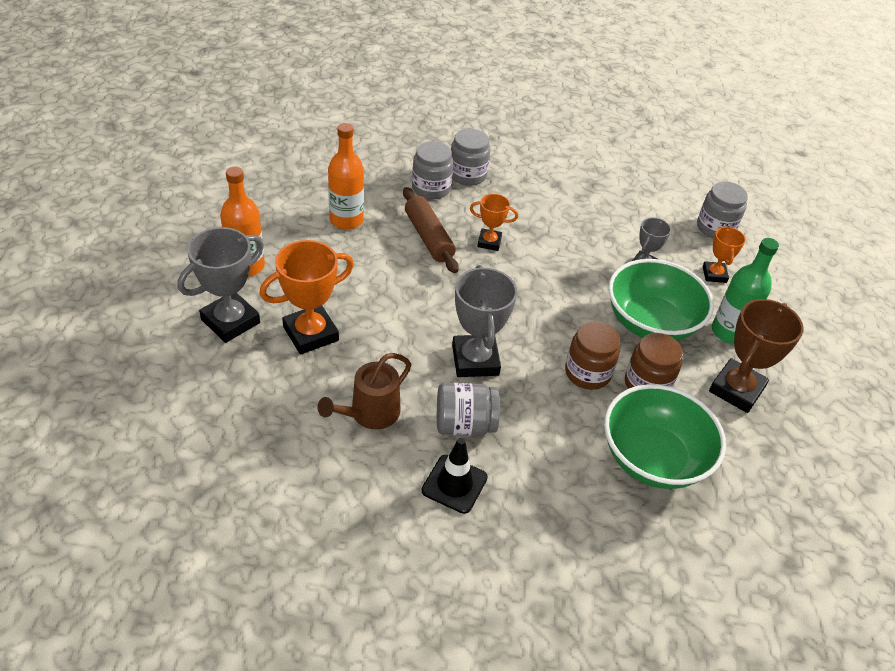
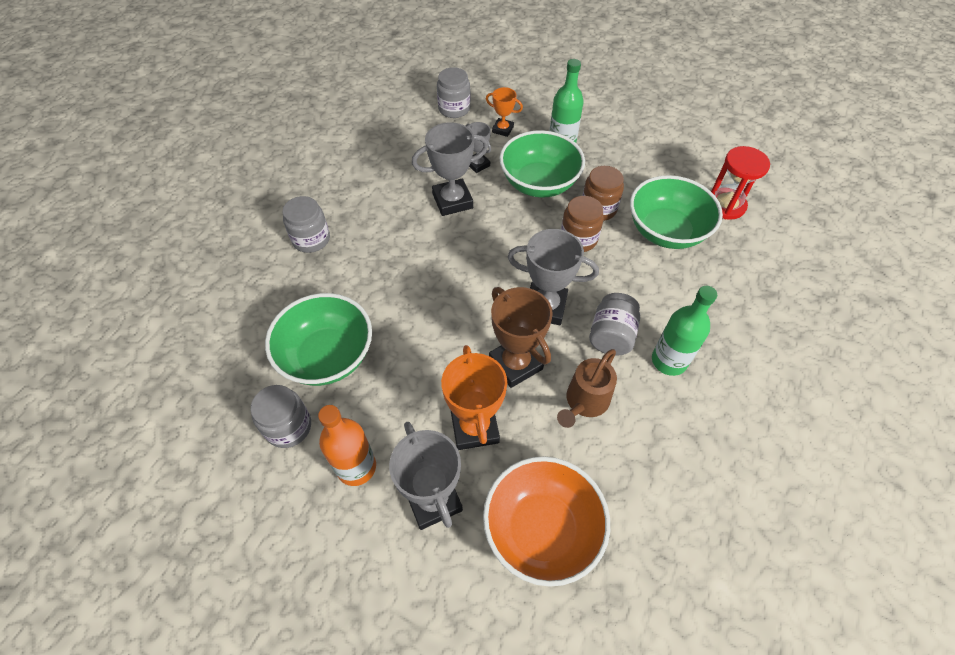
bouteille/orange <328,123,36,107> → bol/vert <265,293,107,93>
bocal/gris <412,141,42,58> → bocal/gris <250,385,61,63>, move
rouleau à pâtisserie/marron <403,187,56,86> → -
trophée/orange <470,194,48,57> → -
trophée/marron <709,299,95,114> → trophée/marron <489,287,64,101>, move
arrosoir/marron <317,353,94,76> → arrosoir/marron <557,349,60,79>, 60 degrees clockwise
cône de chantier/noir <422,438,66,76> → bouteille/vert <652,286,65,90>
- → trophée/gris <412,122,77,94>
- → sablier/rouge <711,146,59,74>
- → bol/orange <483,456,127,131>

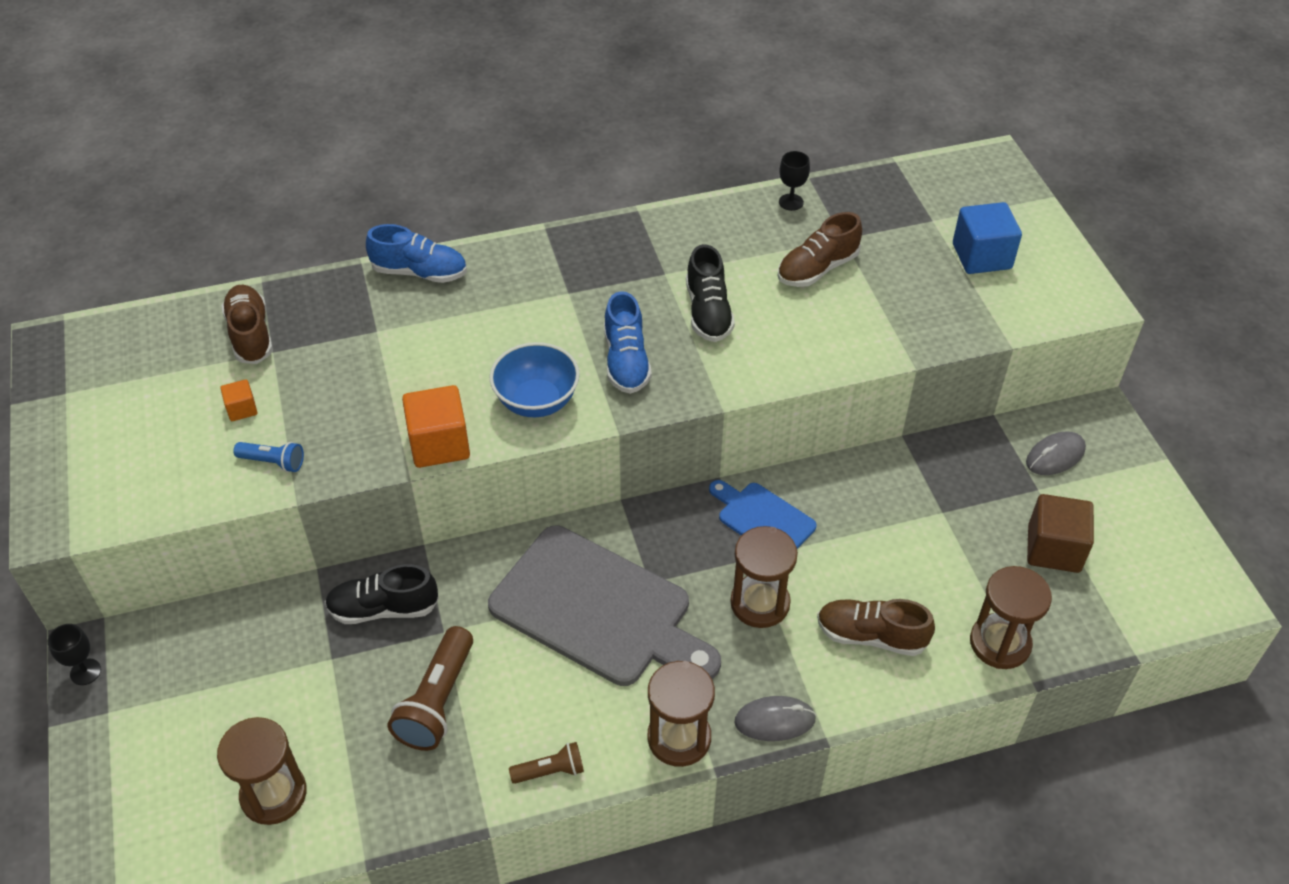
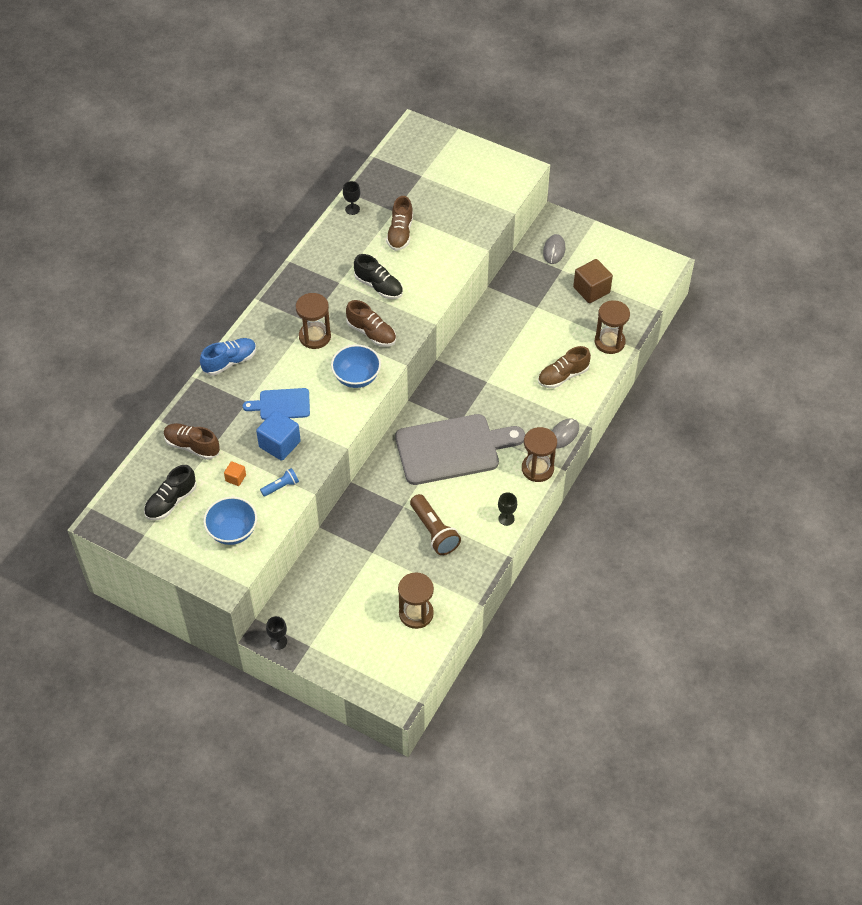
cube/bleu <953,202,69,72> → cube/bleu <256,410,45,51>, move
chaussure/bleu <604,291,48,103> → chaussure/marron <346,300,50,47>
cube/orange <402,385,68,83> → -
planche à découper/bleu <709,480,108,69> → planche à découper/bleu <243,388,67,32>, move
sablier/marron <730,526,68,102> → sablier/marron <296,293,35,56>, move
chaussure/noir <325,564,114,60> → chaussure/noir <144,465,53,55>, move
lampe de poche/marron <509,742,75,42> → verre à pied/noir <498,493,19,33>
- → bol/bleu <204,497,53,48>

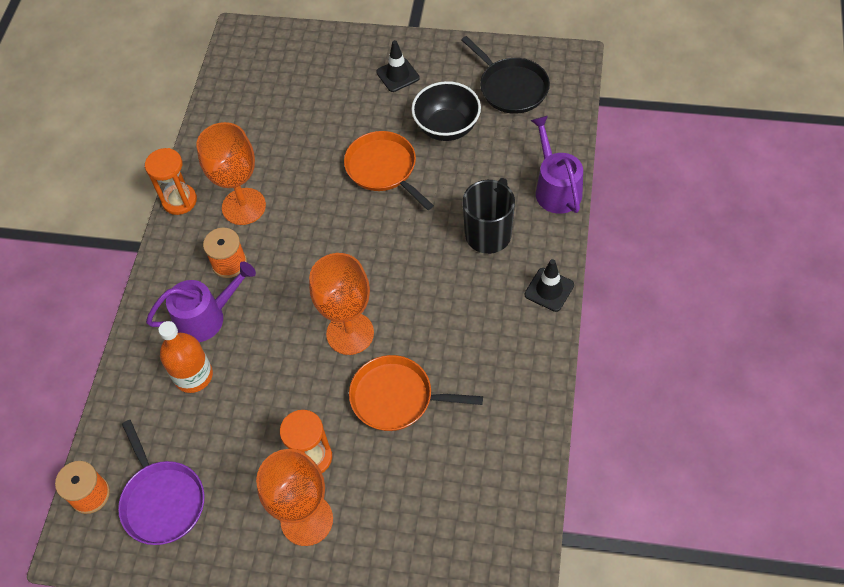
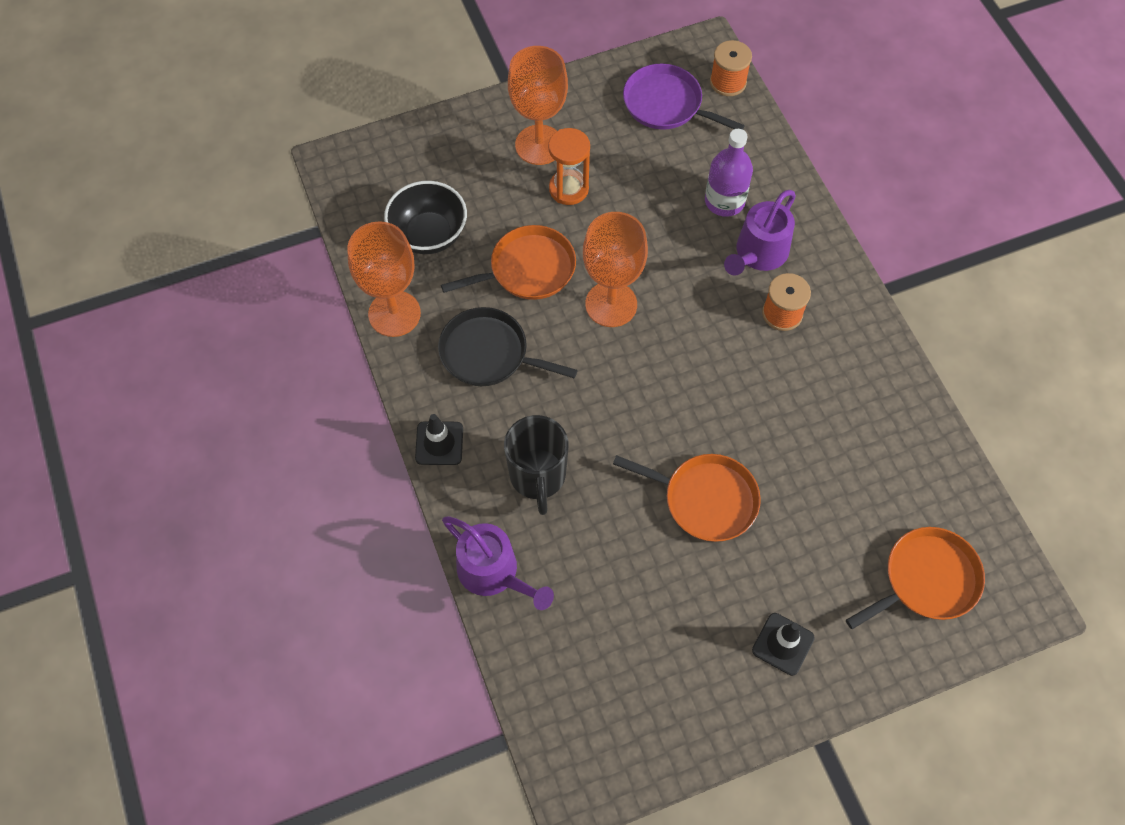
poêle/noir <461,36,89,78> → poêle/noir <438,307,140,79>, move
bol/noir <411,81,70,60> → bol/noir <384,181,83,73>, move
verre à pied/orange <196,122,70,103> → verre à pied/orange <347,221,74,116>, move
sablier/orange <145,148,52,67> → -
bouteille/orange <158,321,55,72> → bouteille/violet <705,129,48,88>
- → poêle/orange <846,527,139,102>

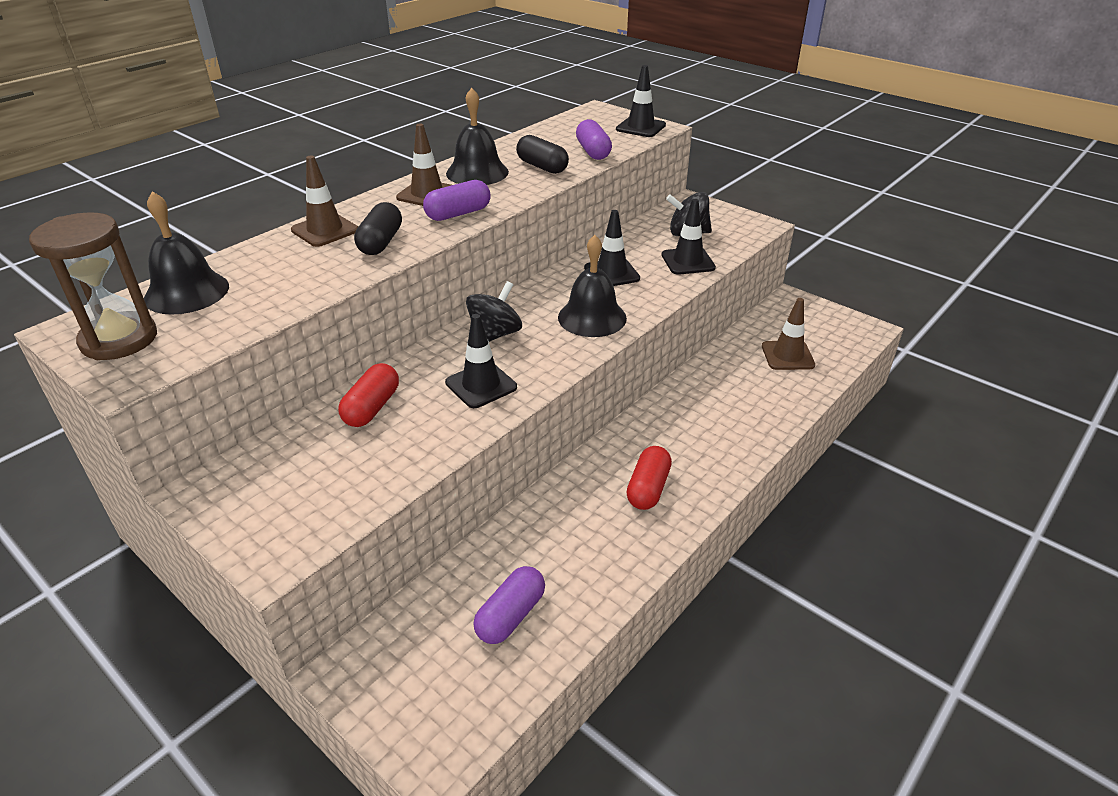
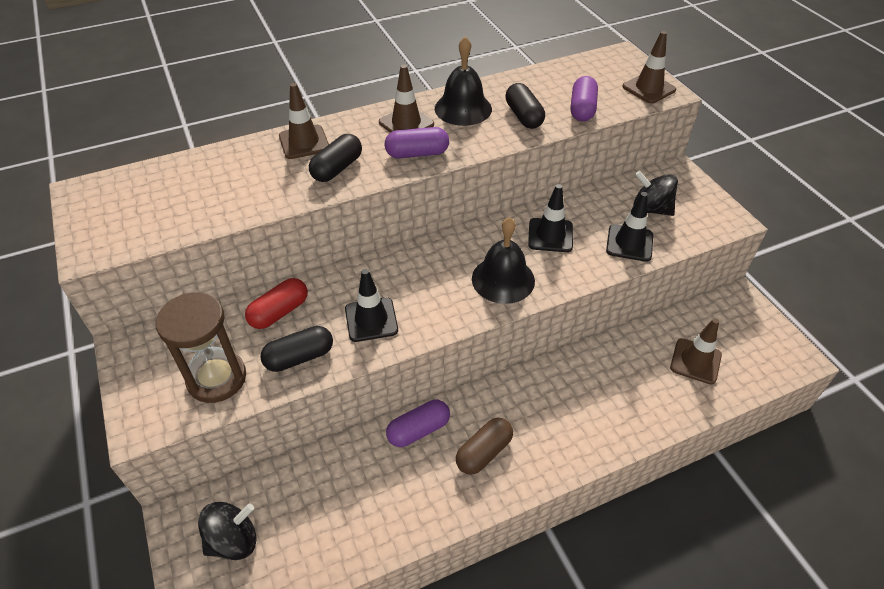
cône de chantier/noir <616,65,50,72> → cône de chantier/marron <622,31,54,73>
cloche/noir <144,191,85,124> → -
sablier/marron <29,212,128,148> → sablier/marron <156,292,90,111>, move
toupie/noir <466,281,56,61> → toupie/noir <198,502,58,58>, move
gélule/rouge <626,446,46,64> → gélule/marron <456,417,57,58>
gélule/violet <473,566,72,78> → gélule/violet <386,400,64,47>, move
- → gélule/noir <260,326,73,46>

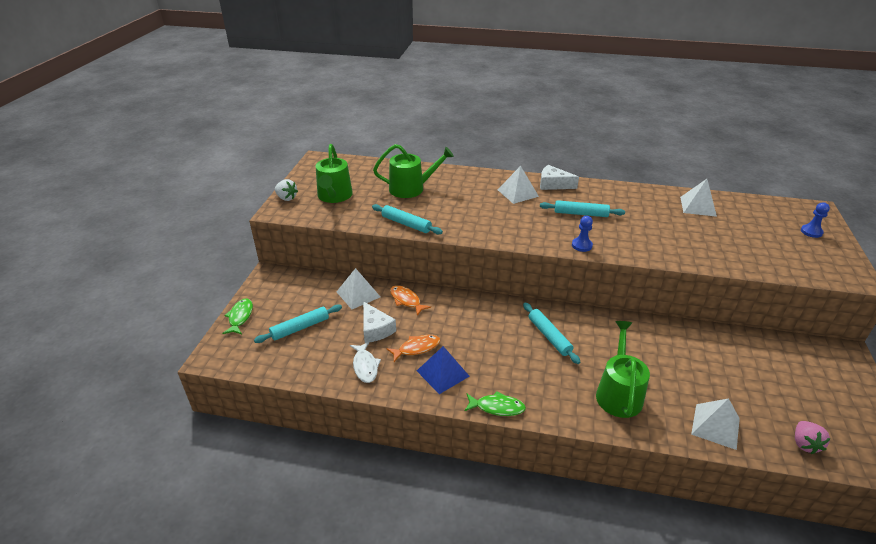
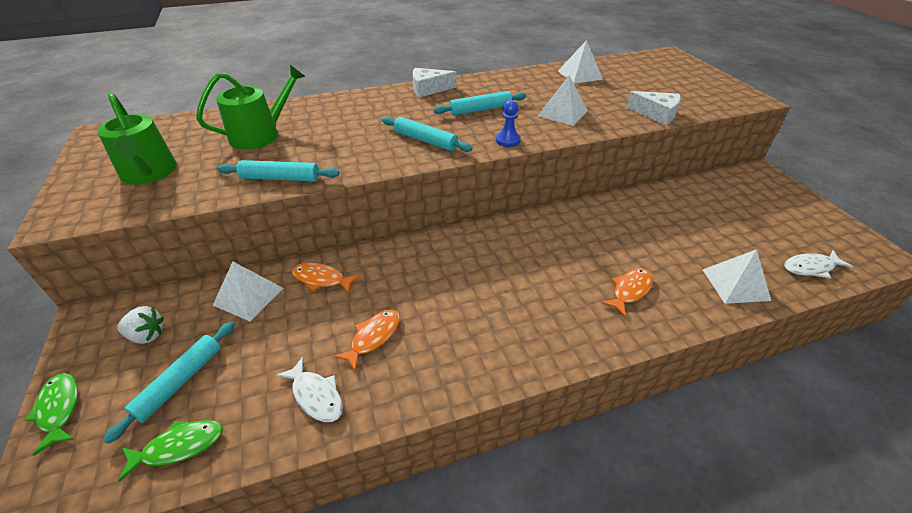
pyramide/blanc <498,166,41,38> → pyramide/blanc <538,76,50,50>, move
fraise/blanc <275,179,23,22> → fraise/blanc <117,306,47,38>, move
pion/bleu <801,203,29,35> → -
fromage/blanc <363,301,33,42> → fromage/blanc <626,91,55,35>, move
rouleau à pâtisserie/turquoise <523,303,57,61> → rouleau à pâtisserie/turquoise <382,116,91,36>, move
arrosoir/vert <596,321,54,97> → poisson/orange <601,268,52,48>
pyramide/bleu <417,346,53,48> → -
poisson/vert <464,391,62,25> → poisson/vert <118,420,105,62>, move
fraise/rose <795,421,36,33> → poisson/blanc <784,250,69,29>

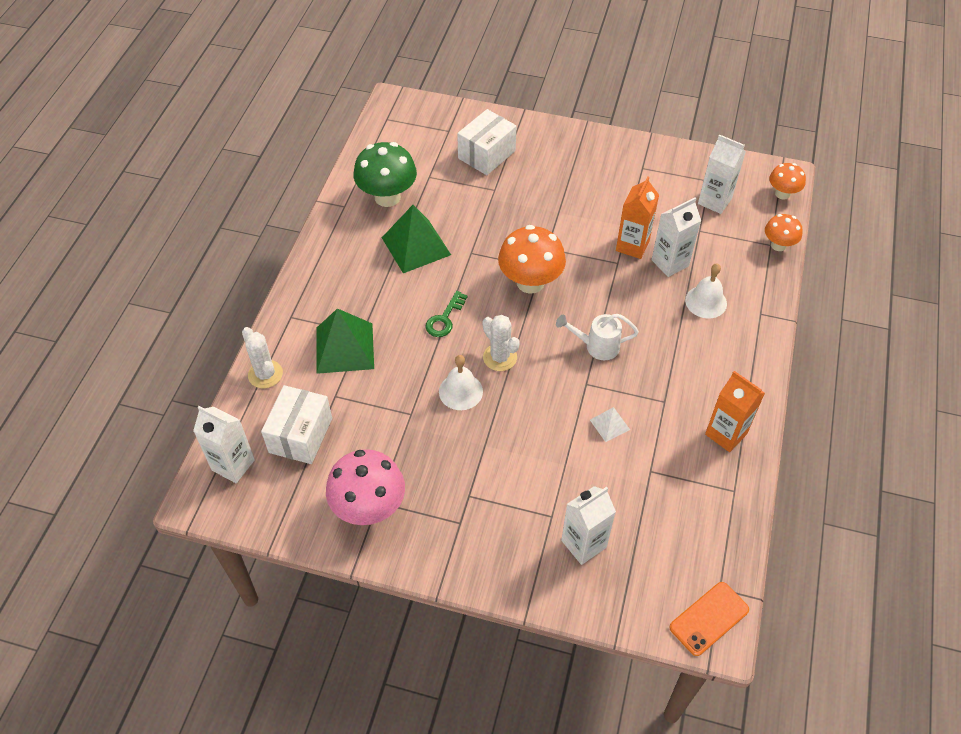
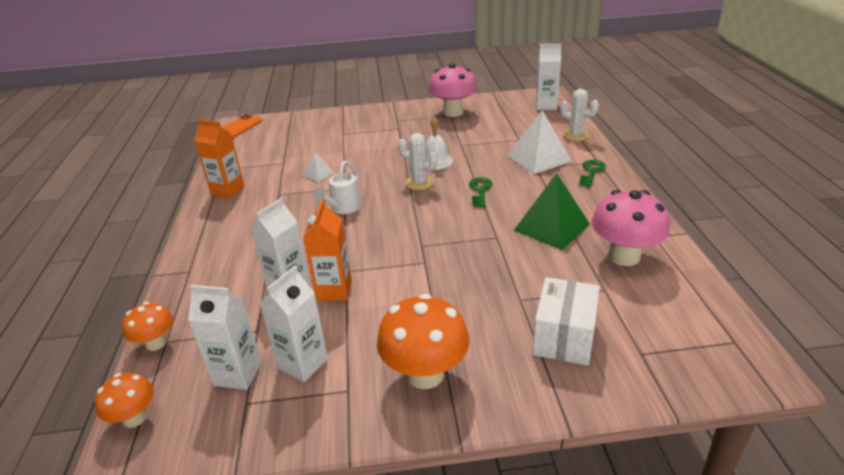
champignon/vert <354,142,63,65> → champignon/rose <592,190,78,76>
champignon/orange <498,225,68,69> → champignon/orange <377,293,92,96>, move
cloche/blanc <685,263,42,55> → -
pyramide/vert <316,308,58,66> → pyramide/blanc <507,110,65,64>
arrosoir/blanc <556,314,83,46> → arrosoir/blanc <313,161,48,53>, 135 degrees clockwise
boîte/blanc <261,385,71,79> → -
brique de lait/blanc <561,486,55,79> → brique de lait/blanc <260,266,68,116>, move
- → clé/vert <579,160,27,27>

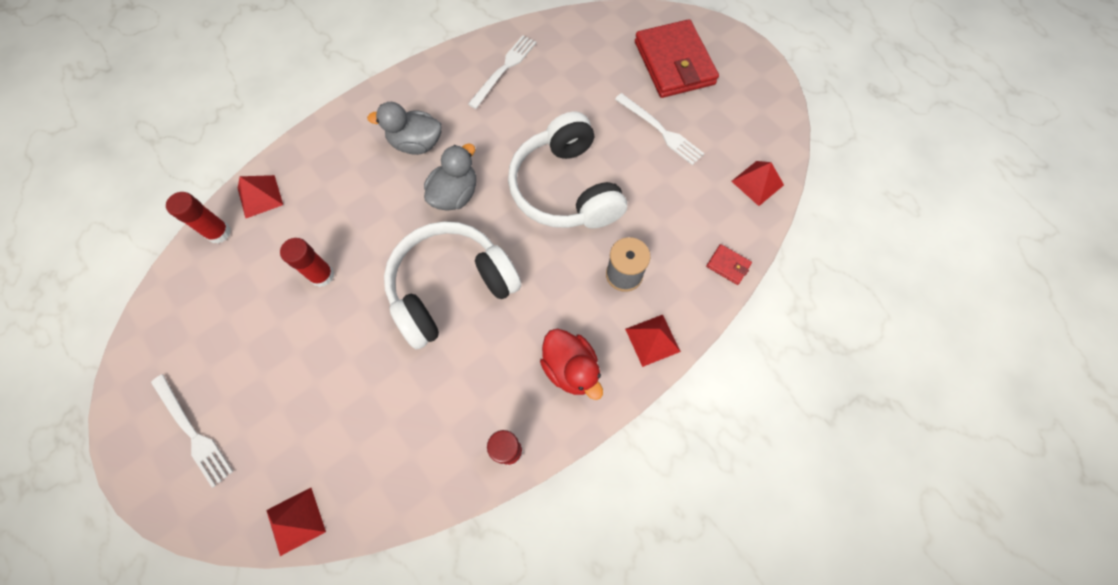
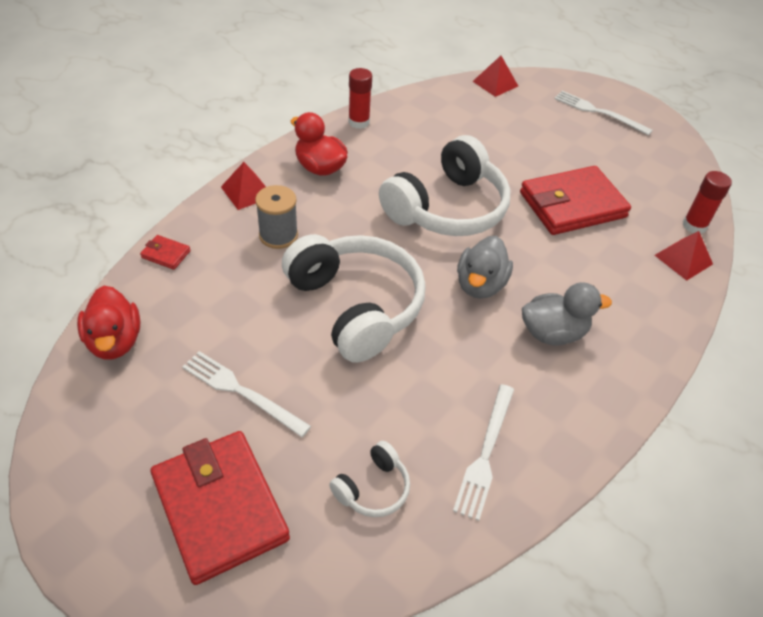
pyramide/rouge <731,161,53,45> → canard/rouge <77,286,63,74>
bâton de colle/rouge <280,238,54,49> → portefeuille/rouge <520,166,111,69>
- → casque audio/blanc <329,441,81,76>

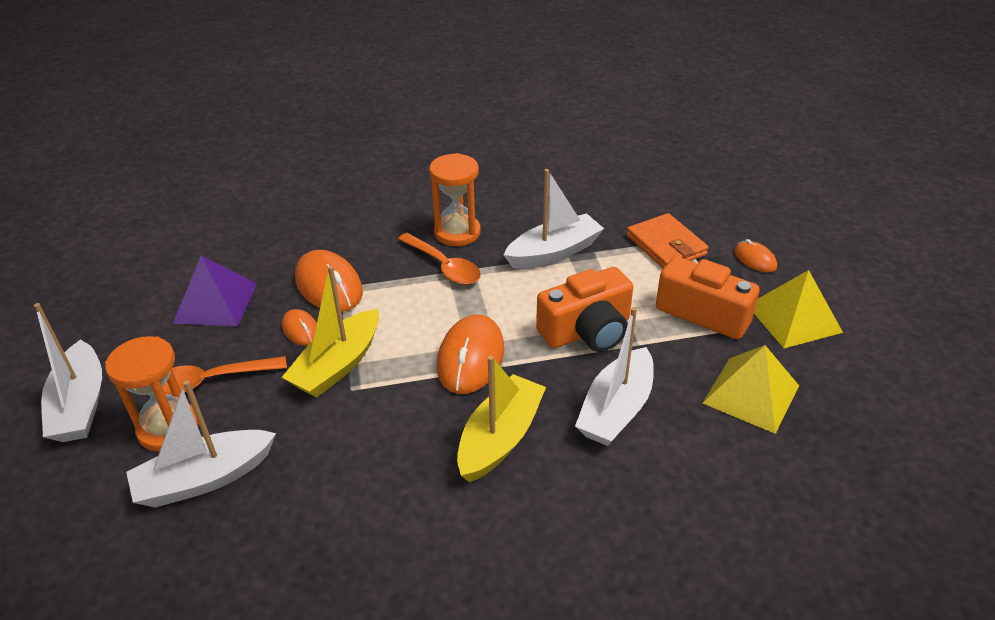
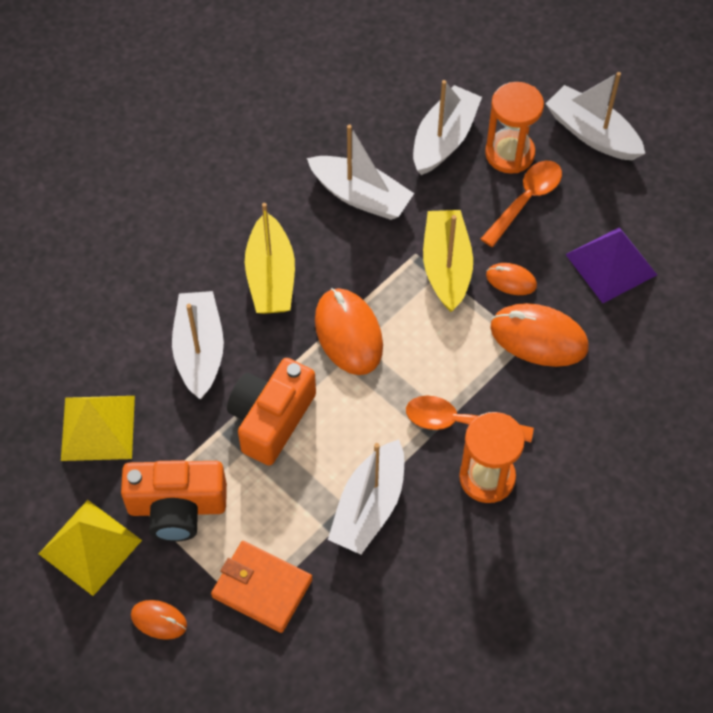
- → bateau/blanc <307,125,107,95>

